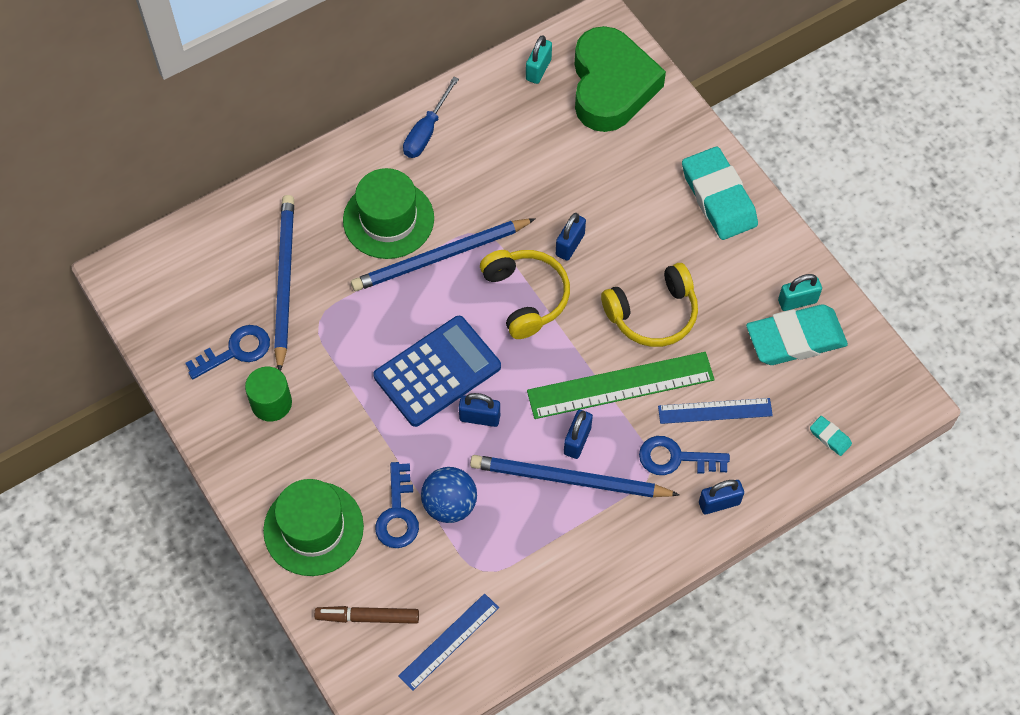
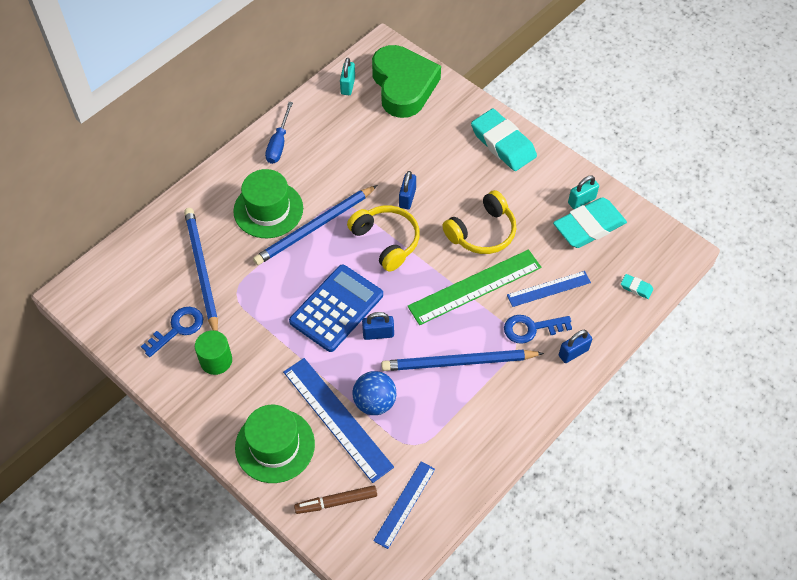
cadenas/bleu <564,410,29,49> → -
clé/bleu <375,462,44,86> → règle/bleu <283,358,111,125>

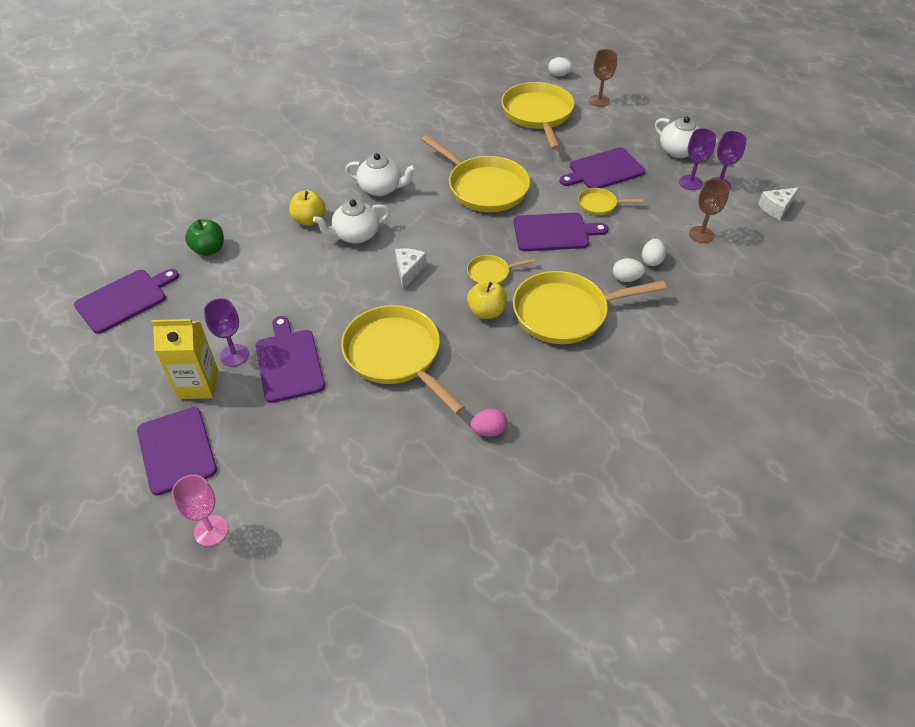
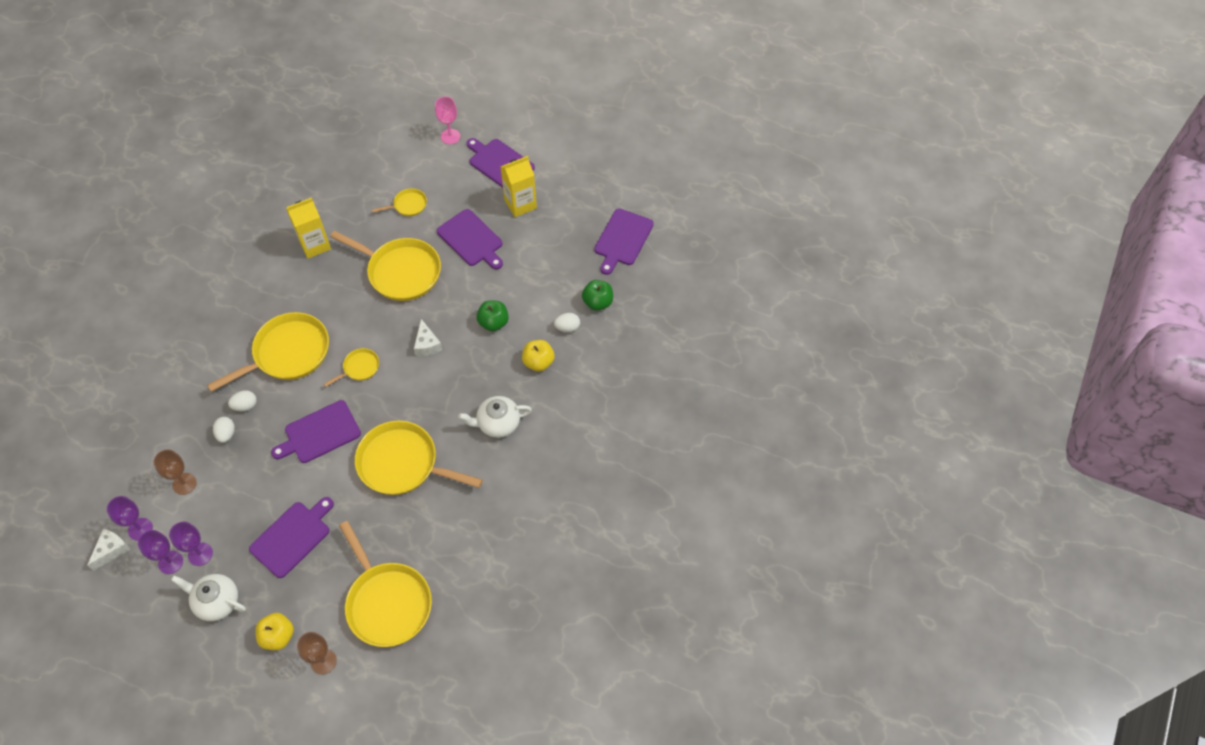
œuf/blanc <548,57,24,19> → œuf/blanc <554,313,26,19>, move
poêle/jaune <578,188,65,27> → poêle/jaune <372,188,55,28>, move
théière/blanc <313,200,77,44> → -
pomme/jaune <467,280,40,39> → pomme/jaune <255,613,39,37>, move
verre à pied/violet <204,298,45,69> → verre à pied/violet <107,496,46,45>, move
œuf/rose <470,408,37,29> → brique de lait/jaune <286,198,45,60>
- → pomme/vert <476,300,33,31>

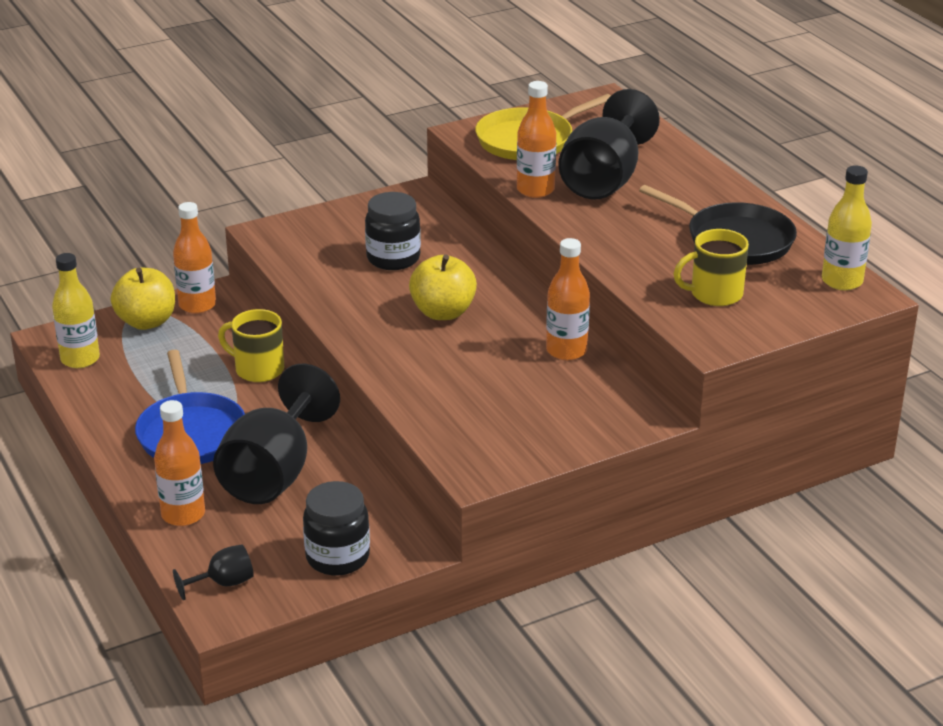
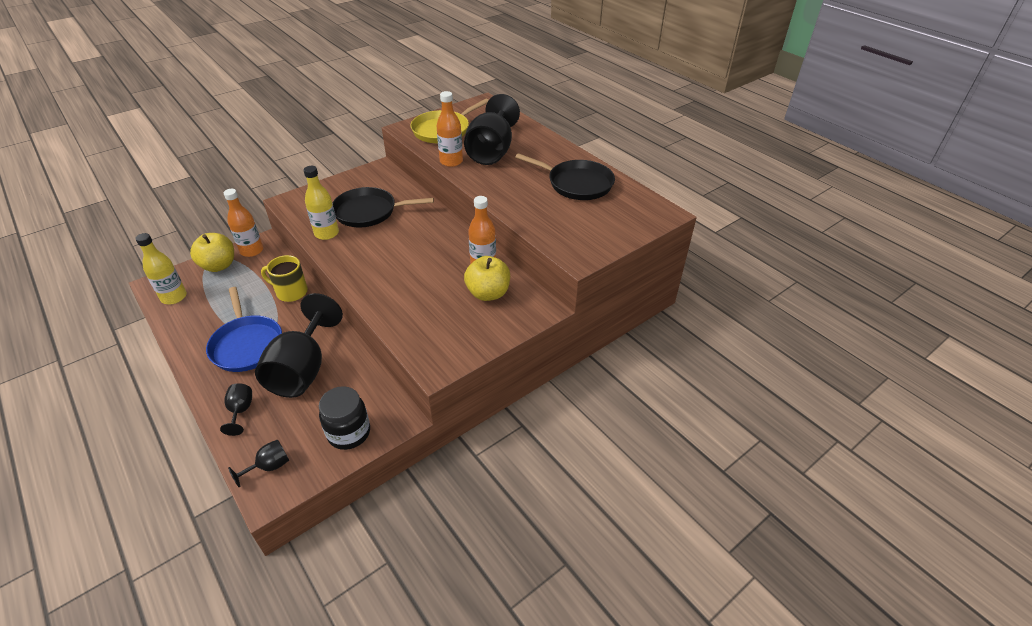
bouteille/jaune <822,166,50,124> → bouteille/jaune <303,166,36,74>, move
bocal/noir <365,192,56,78> → poêle/noir <333,187,101,40>
tasse/jaune <673,229,76,77> → -
pomme/jaune <409,255,68,65> → pomme/jaune <464,256,46,45>, move
bouteille/orange <154,400,51,126> → verre à pied/noir <220,383,32,53>

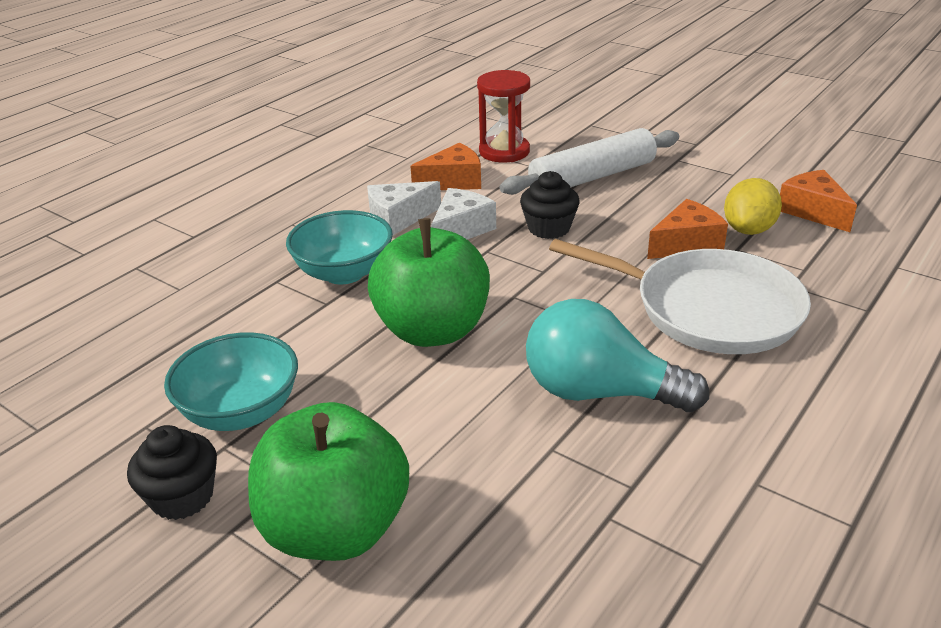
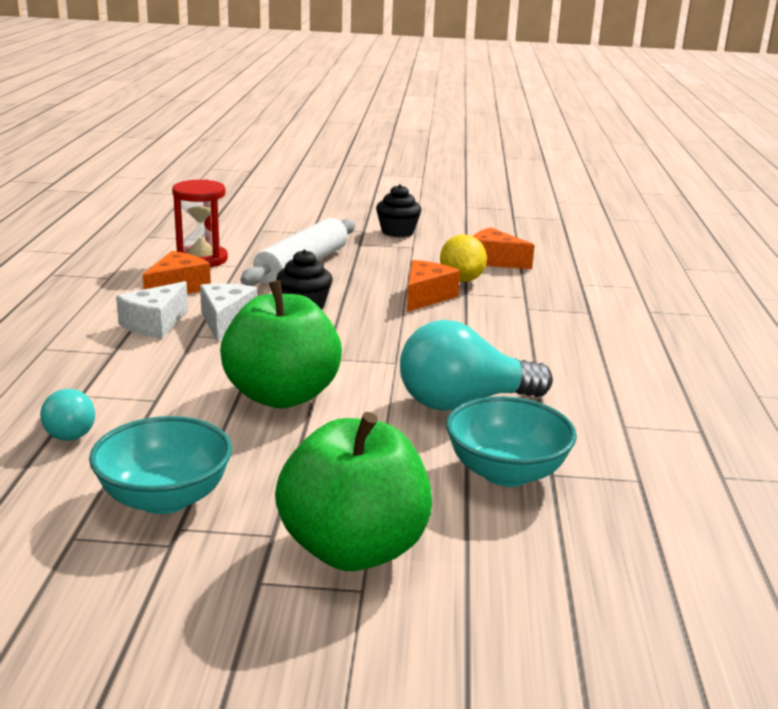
bol/turquoise <286,210,107,74> → bol/turquoise <446,396,131,91>, move
poêle/blanc <549,239,262,115> → -
muffin/noir <127,425,90,95> → muffin/noir <376,184,46,53>, move
- → ampoule/turquoise <40,389,55,52>

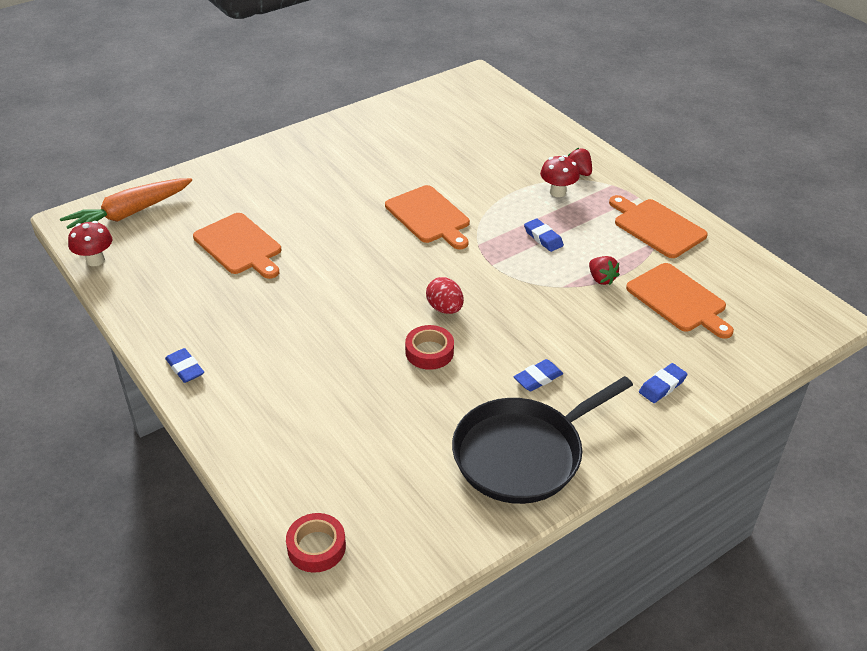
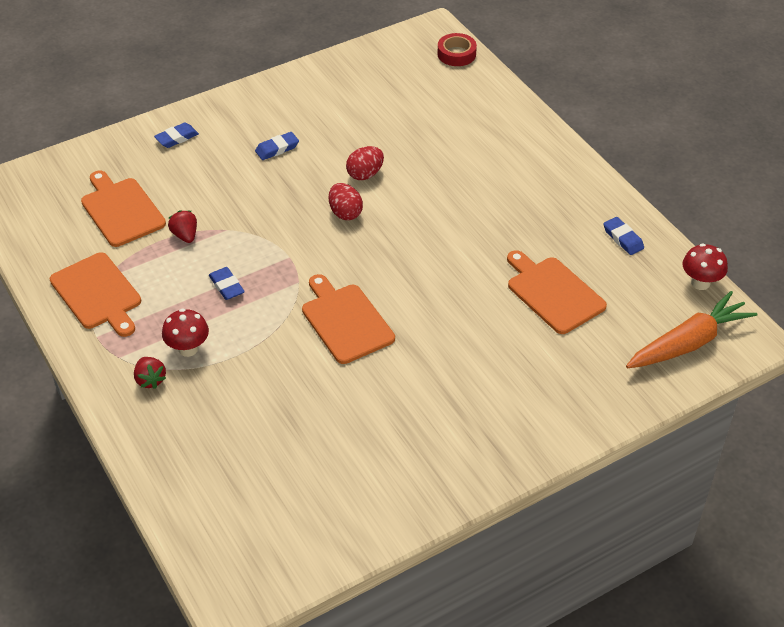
ruban adhésif/rouge <405,325,49,45> → œuf/rouge <346,146,38,34>
gomme/bleu <165,348,39,35> → gomme/bleu <603,217,41,38>, move
poêle/noir <452,376,181,128> → -

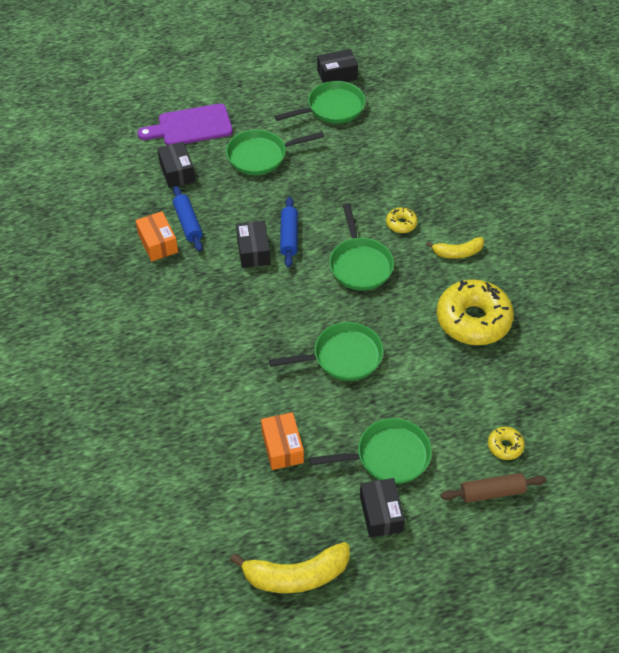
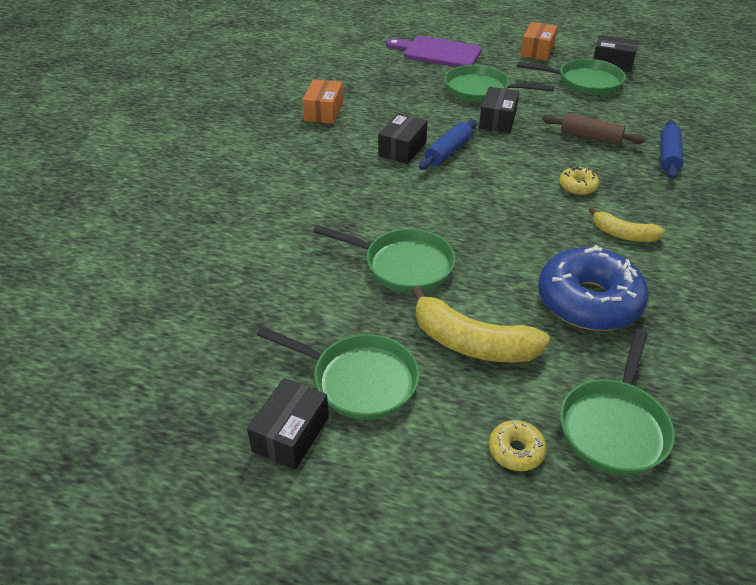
boîte/noir <157,142,38,46> → boîte/noir <479,87,40,46>, move
rouleau à pâtisserie/bleu <173,186,30,65> → rouleau à pâtisserie/bleu <661,120,22,59>, move
poêle/vert <329,203,65,88> → poêle/vert <560,329,115,146>, move
beignet/jaune <437,279,77,66> → beignet/bleu <538,245,111,86>
boîte/orange <261,412,43,58> → boîte/orange <520,22,38,39>, move
rouleau à pâtisserie/marron <441,473,105,30> → rouleau à pâtisserie/marron <542,113,103,32>, move
banane/jaune <230,542,120,51> → banane/jaune <411,286,139,77>, move

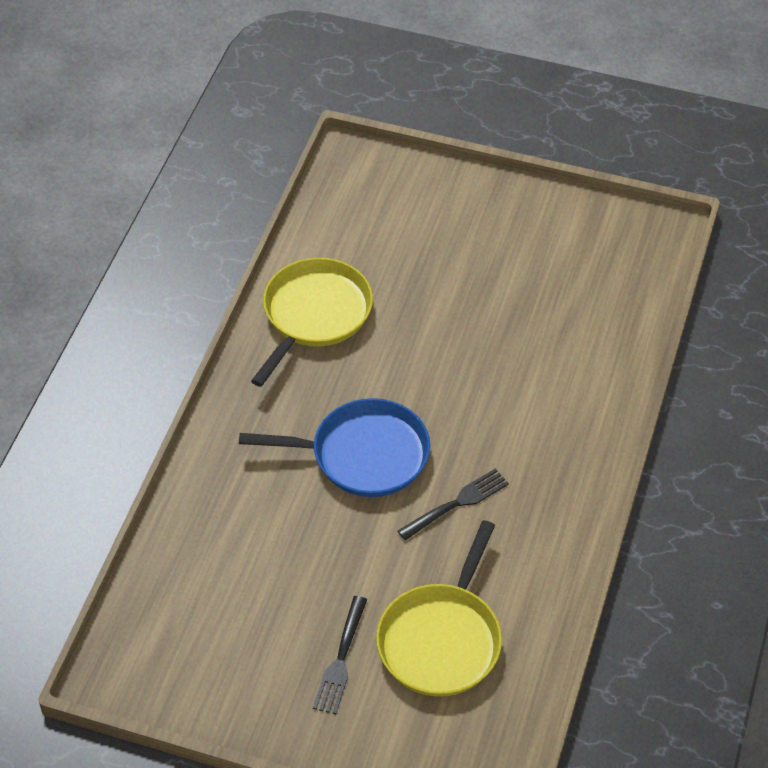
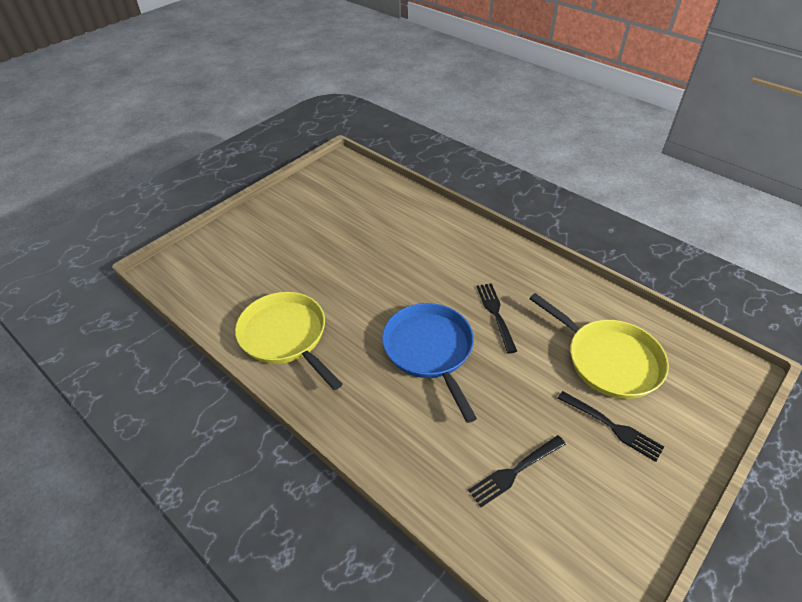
poêle/bleu <239,398,191,99> → poêle/bleu <382,303,95,120>, 45 degrees counterclockwise
- → fourchette/noir <468,435,98,72>

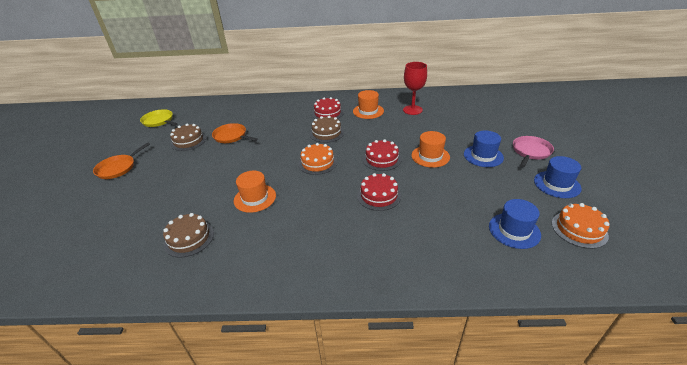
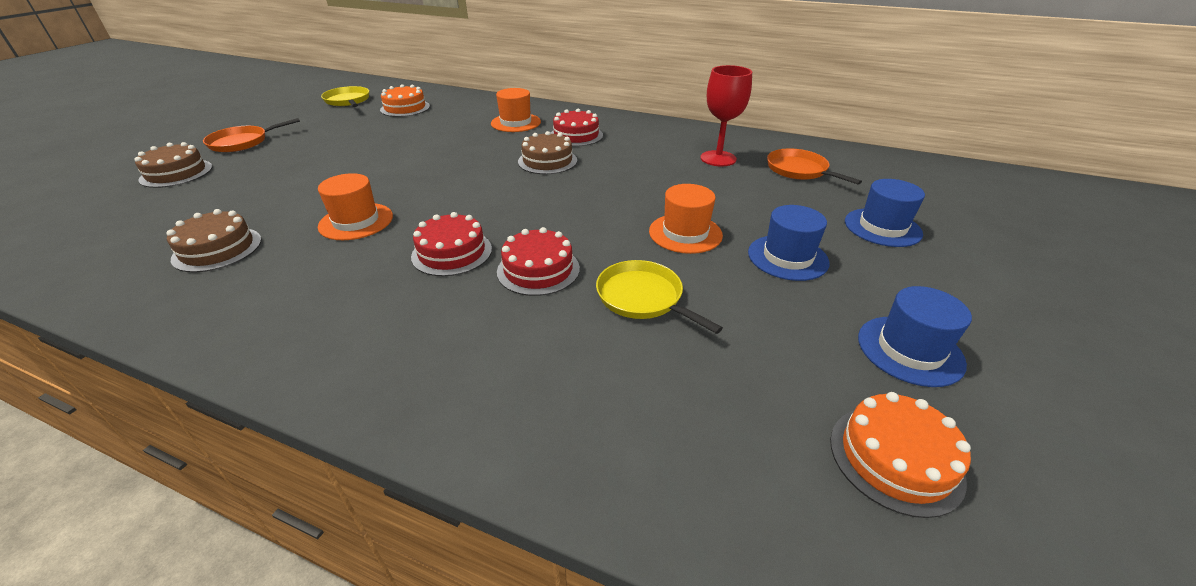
chapeau/orange <353,90,31,29> → chapeau/orange <491,88,50,44>, move
poêle/orange <212,123,46,20> → poêle/orange <767,149,95,36>, move
gâteau/marron <170,124,36,27> → gâteau/marron <134,142,78,46>, move
poêle/rose <513,136,41,31> → -
gâteau/rouge <363,139,39,32> → gâteau/rouge <411,212,81,64>, move
gâteau/orange <299,143,38,32> → gâteau/orange <380,84,50,33>, move
chapeau/bleu <489,199,52,50> → chapeau/bleu <845,179,80,68>, move
- → poêle/jaune <596,260,127,74>

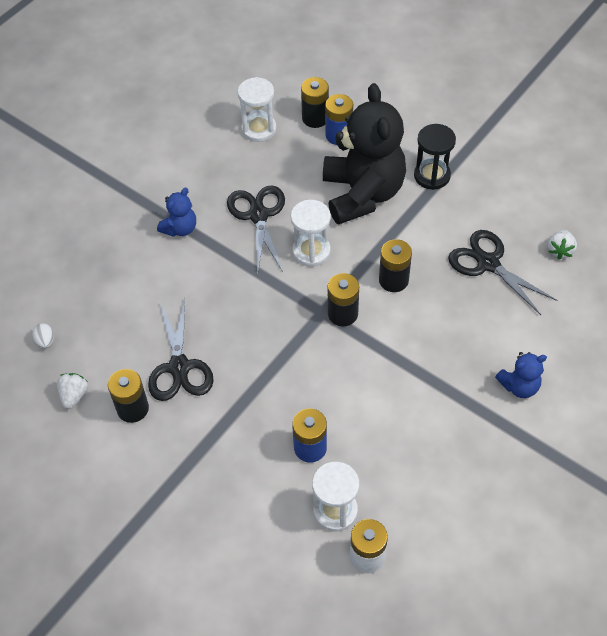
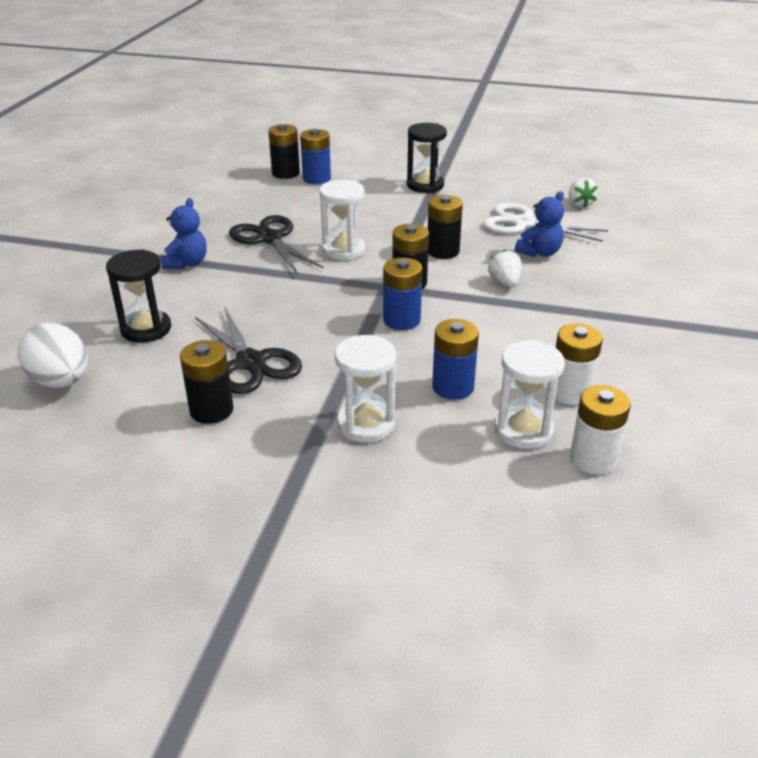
sablier/blanc <238,77,39,65> → sablier/blanc <335,335,61,108>, move
ours en peluche/noir <323,83,83,142> → -
ciseaux/noir <448,230,110,85> → ciseaux/blanc <483,203,125,39>
œuf/blanc <32,323,22,25> → œuf/blanc <17,323,71,65>, x2.19
ours en peluche/bleu <495,352,52,46> → ours en peluche/bleu <515,191,49,66>, move
fraise/blanc <57,373,31,36> → fraise/blanc <488,249,34,38>, move
- → sablier/noir <106,249,65,94>
- → pile/bleu <383,258,39,72>
- → pile/blanc <555,324,48,81>

